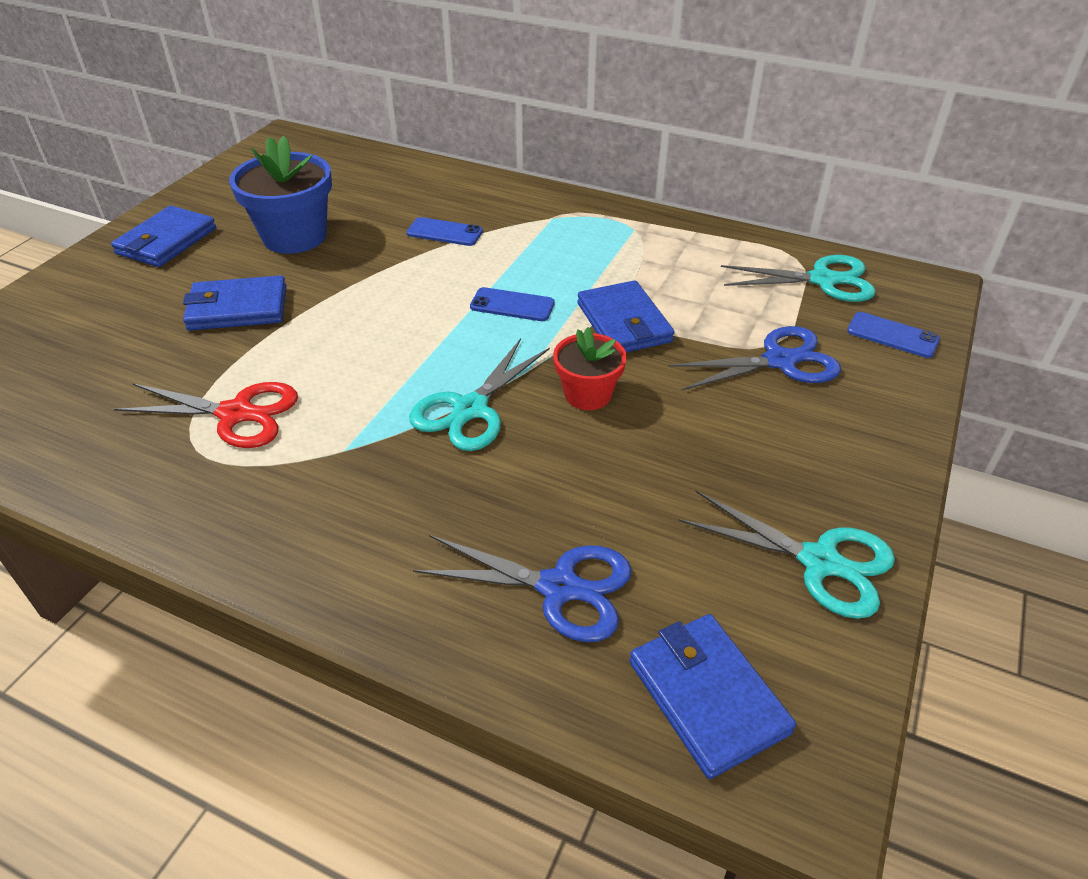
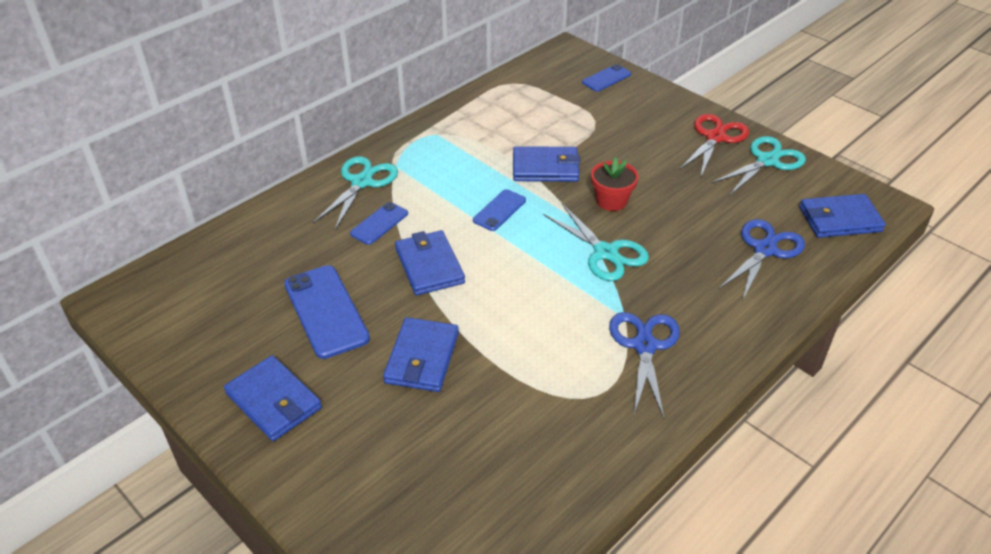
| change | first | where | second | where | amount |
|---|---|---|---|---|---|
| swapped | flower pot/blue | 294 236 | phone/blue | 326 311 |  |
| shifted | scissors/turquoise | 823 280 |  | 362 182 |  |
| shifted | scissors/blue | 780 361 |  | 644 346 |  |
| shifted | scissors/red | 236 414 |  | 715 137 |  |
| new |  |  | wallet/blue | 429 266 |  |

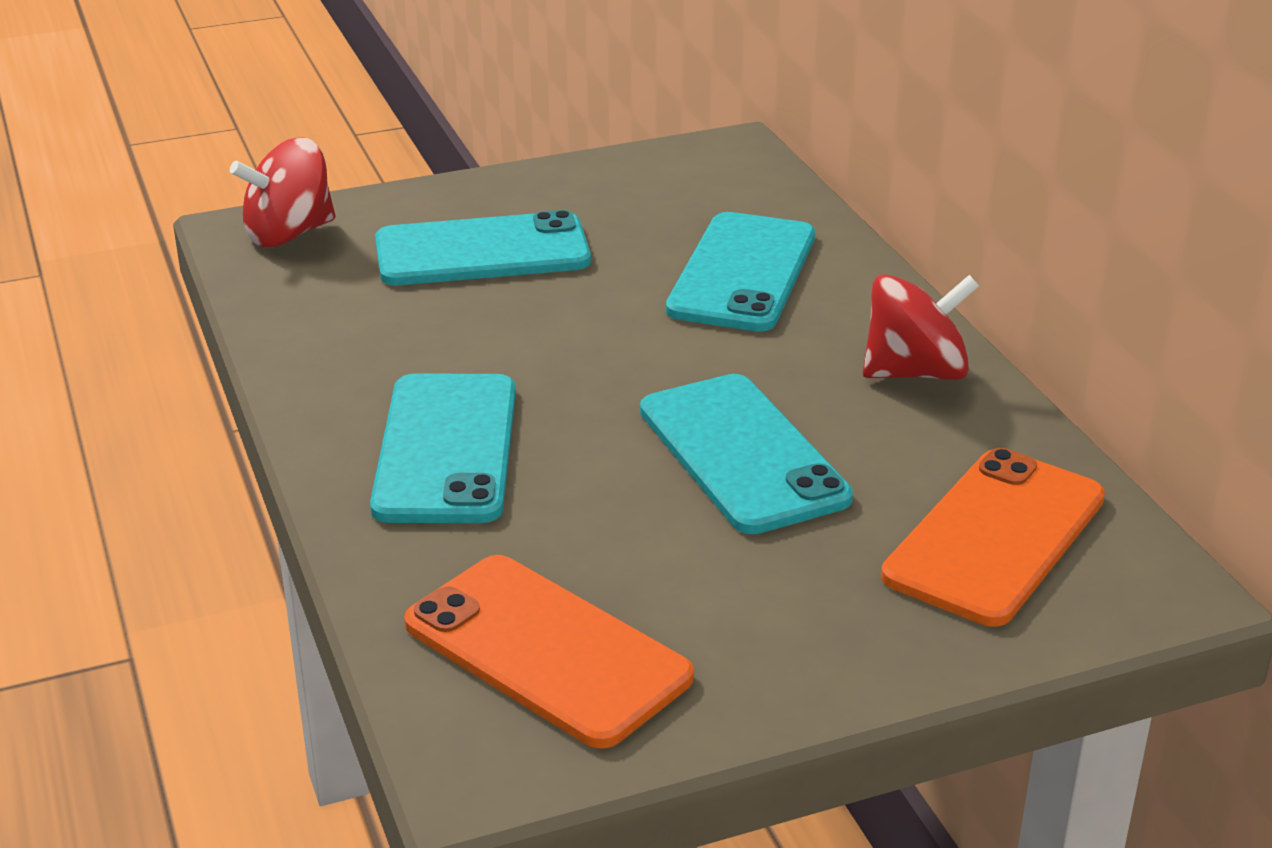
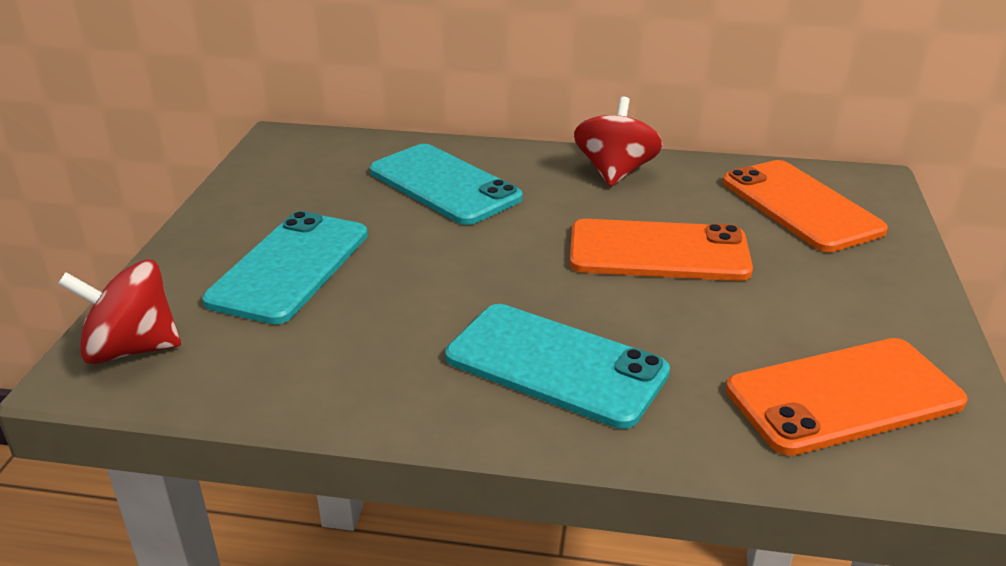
| change | first | where | second | where | amount |
|---|---|---|---|---|---|
| rotated | spinning top/red | 289 234 |  | 131 349 | 90 degrees clockwise |
| repainted | phone/turquoise | 742 454 | phone/orange | 658 252 |  |

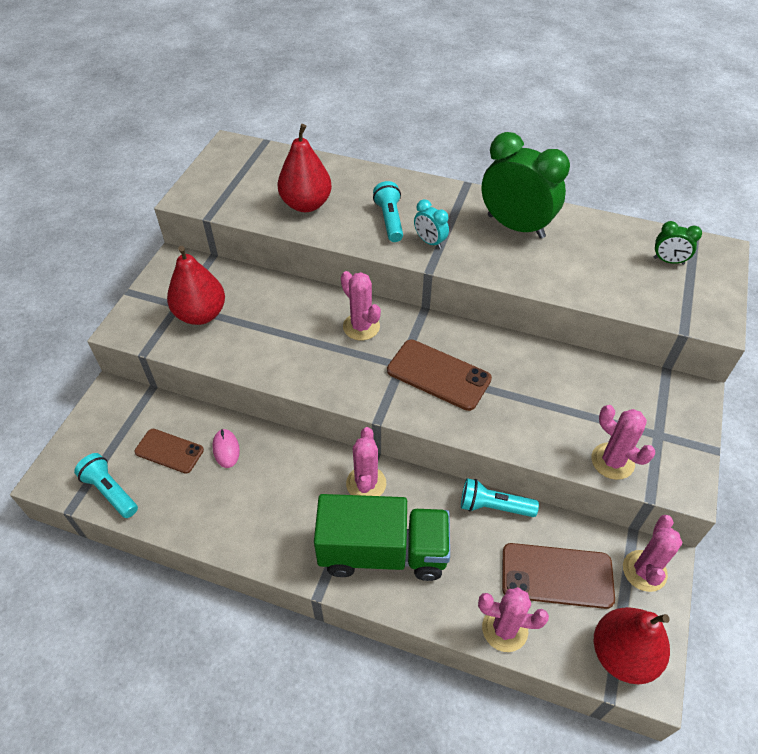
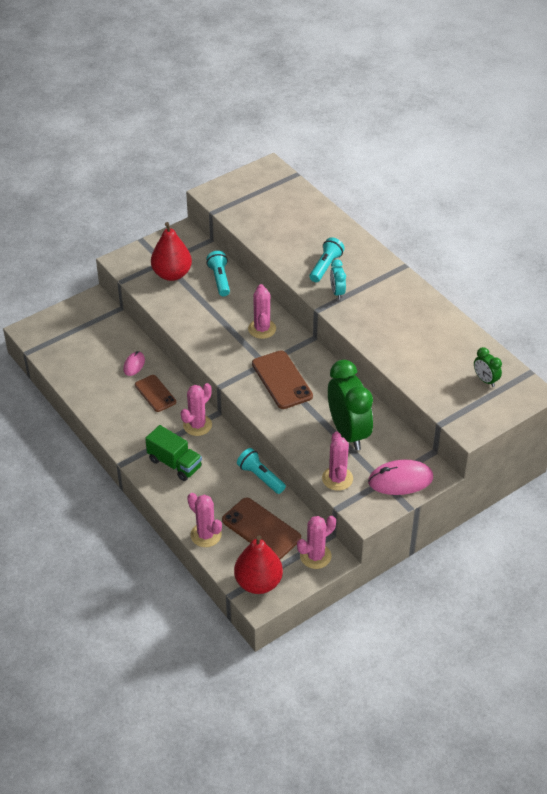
| change | first | where | second | where | amount |
|---|---|---|---|---|---|
| gone | pear/red | 306 204 |  |  |  |
| shifted | clock/green | 515 226 |  | 348 432 |  |
| shifted | phone/brown | 169 451 |  | 155 393 |  |
| shifted | flashlight/turquoise | 110 491 |  | 219 279 |  |
| scaled | truck/green | 383 552 |  | 174 463 | x0.63 |
| new |  |  | mouse/pink | 400 480 |  |

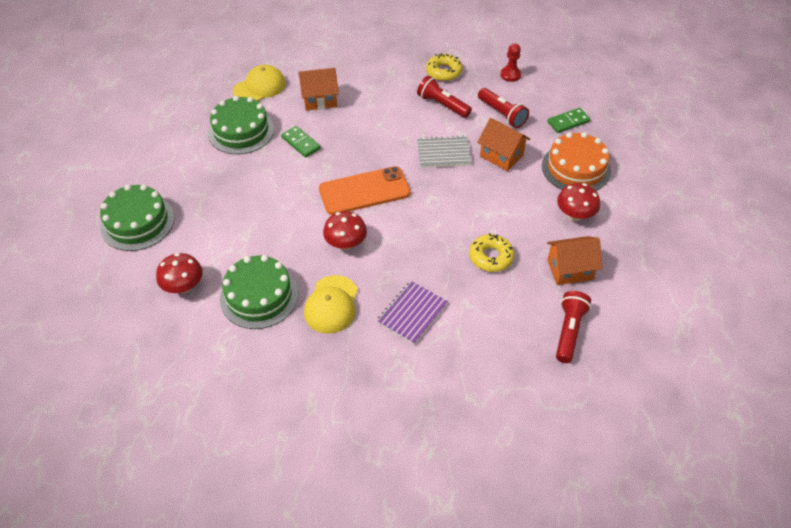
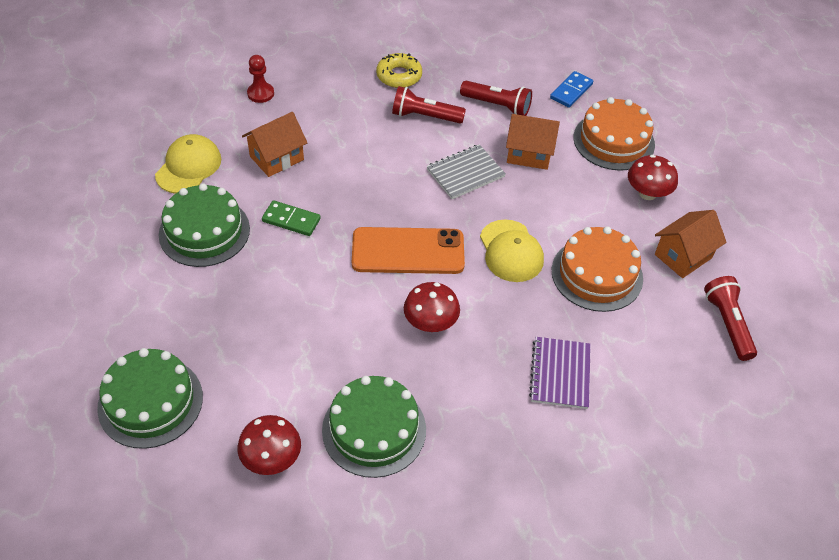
| change | first | where | second | where | amount |
|---|---|---|---|---|---|
| shifted | pawn/red | 510 75 |  | 260 93 |  |
| repainted | domino/green | 568 122 | domino/blue | 571 91 |  |
| rotated | phone/orange | 364 191 |  | 408 251 | 45 degrees clockwise |
| swapped | donut/yellow | 491 257 | cake/orange | 597 274 |  |
| shifted | cap/yellow | 331 304 |  | 511 251 |  |

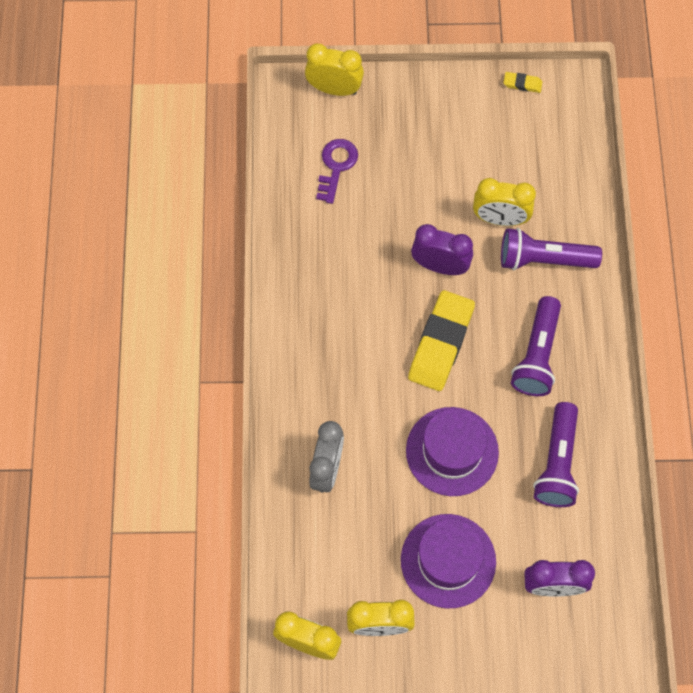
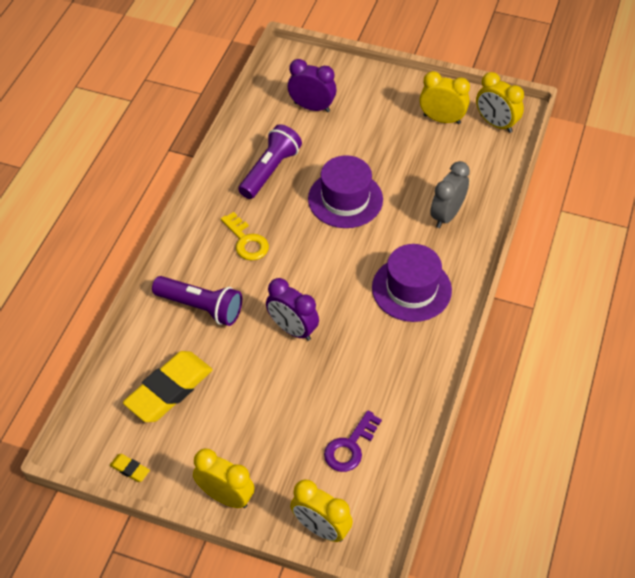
| change | first | where | second | where | amount |
|---|---|---|---|---|---|
| shifted | clock/yellow | 500 219 |  | 226 496 |  |
| shifted | eraser/yellow | 441 343 |  | 169 390 |  |
| swapped | flashlight/purple | 537 355 | key/yellow | 246 241 |  |
| shifted | hat/purple | 448 560 |  | 411 289 |  |

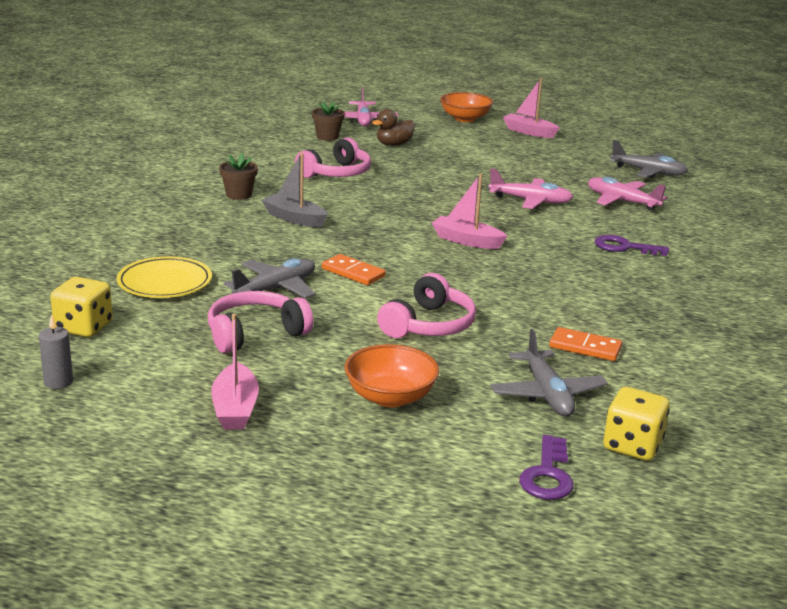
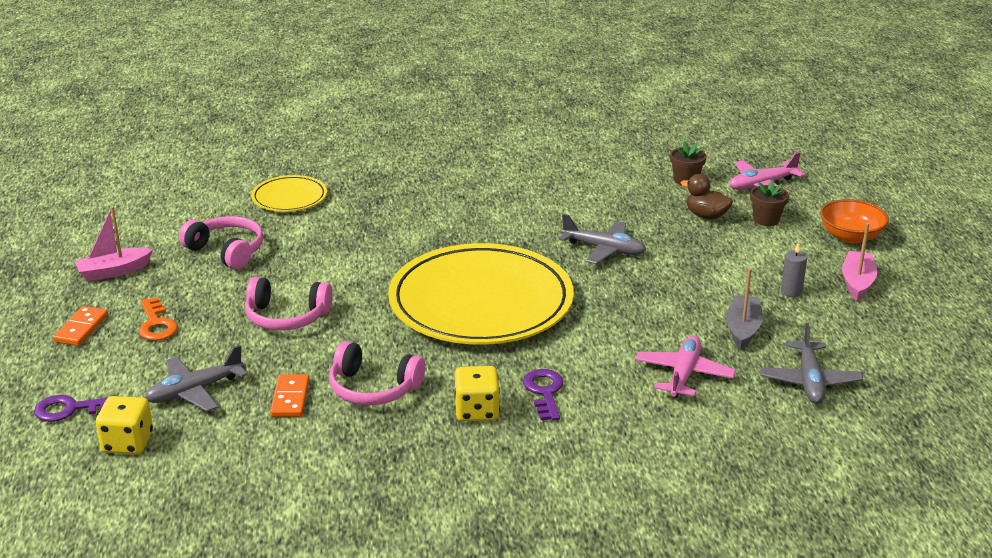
| change | first | where | second | where | amount |
|---|---|---|---|---|---|
| shifted | headphones/pink | 336 173 |  | 373 388 |  |
| shifted | flower pot/brown | 239 195 |  | 766 220 |  |
| shifted | boat/grey | 294 218 |  | 743 329 |  |
| gone | plane/pink | 530 201 |  |  |  |
| swapped | boat/pink | 467 241 | plate/yellow | 481 302 |  |
| shifted | domino/orange | 353 272 |  | 81 328 |  |
| shifted | plane/grey | 276 288 |  | 604 249 |  |
| shifted | dice/yellow | 83 327 |  | 476 411 |  |
| shifted | candle/grey | 58 382 |  | 791 292 |  |
| swapped | bowl/orange | 390 397 | key/orange | 156 324 |  |

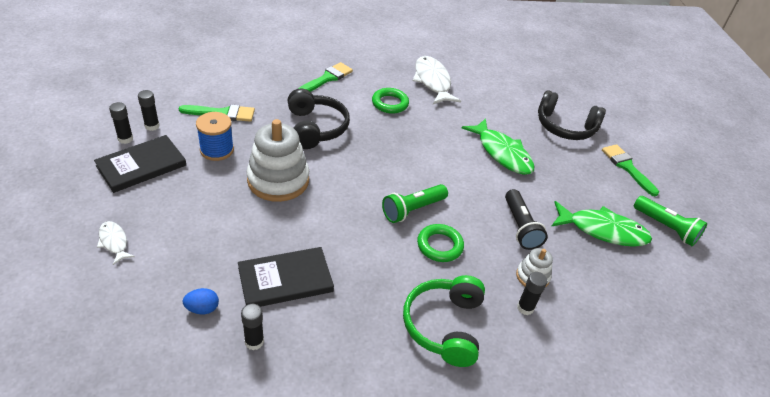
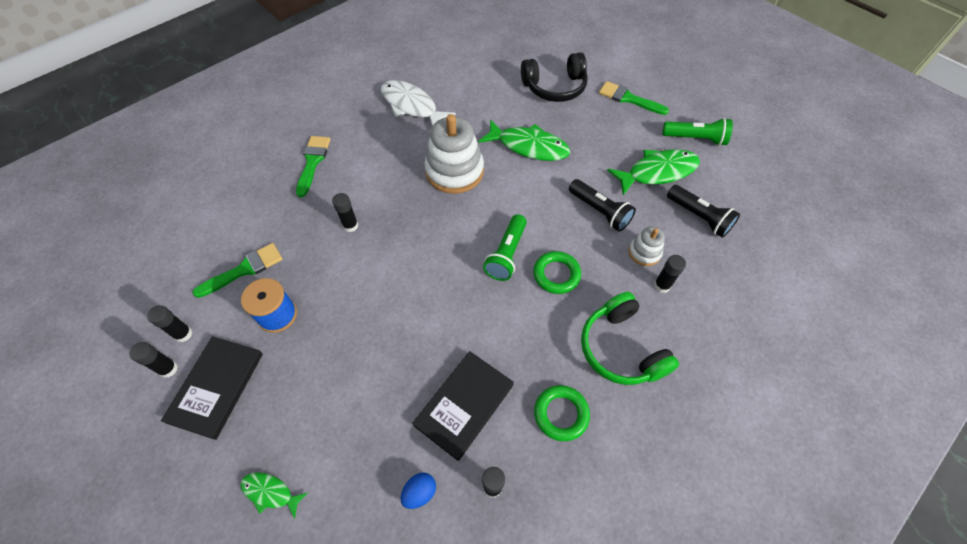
| change | first | where | second | where | amount |
|---|---|---|---|---|---|
| swapped | headphones/black | 315 128 | glue stick/black | 350 226 |  |
| shifted | ring/green | 390 103 |  | 561 414 |  |
| shifted | stacking toy/white | 278 180 |  | 454 171 |  |
| repainted | fish/white | 114 242 | fish/green | 270 492 |  |
| new |  |  | flashlight/black | 699 217 |  |

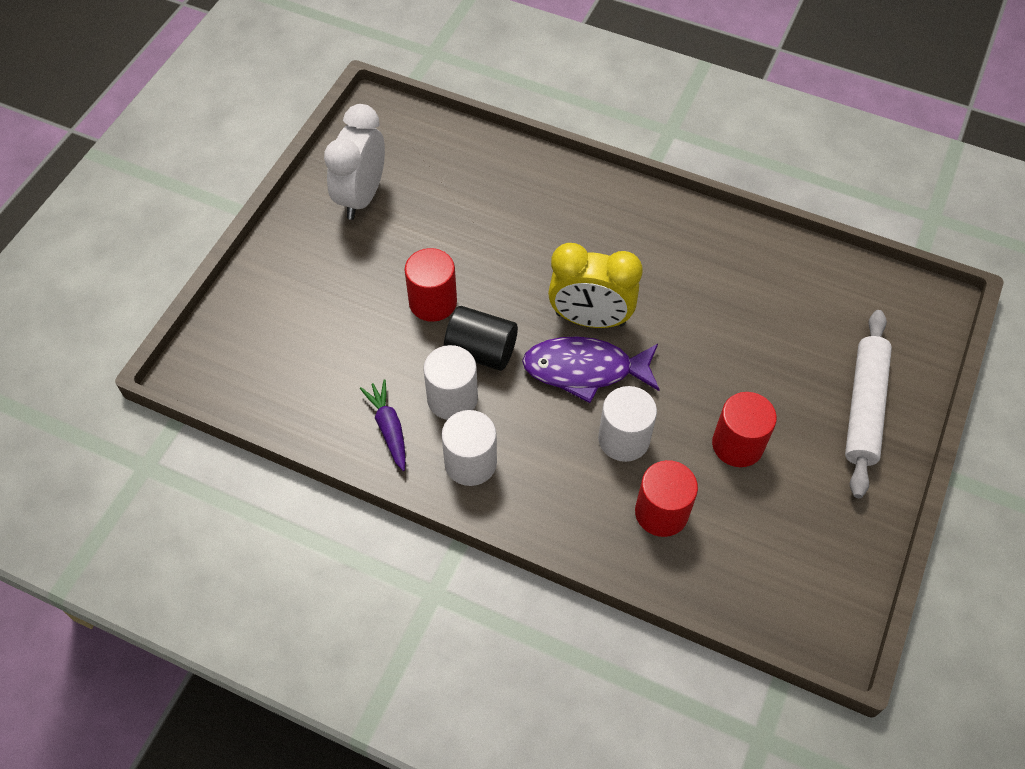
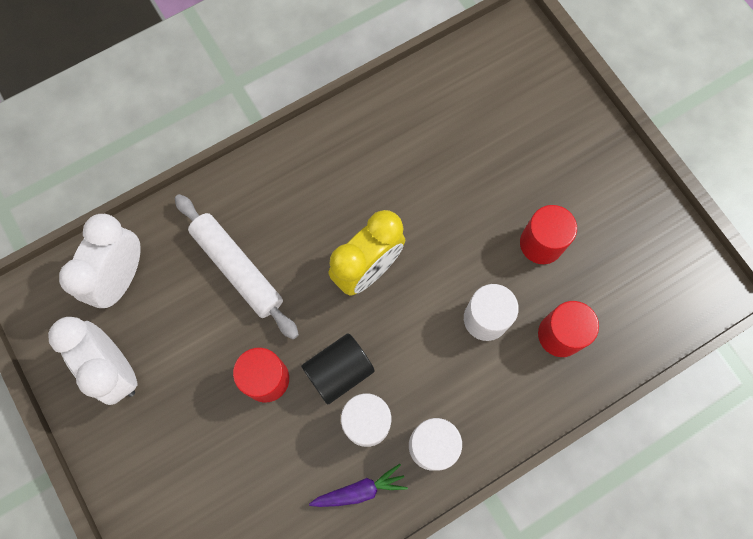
| change | first | where | second | where | amount |
|---|---|---|---|---|---|
| shifted | rolling pin/white | 864 407 |  | 237 269 |  |
| gone | fish/purple | 585 370 |  |  |  |
| rotated | carrot/purple | 389 428 |  | 359 490 | 150 degrees clockwise |
| new |  |  | clock/white | 121 277 |  |

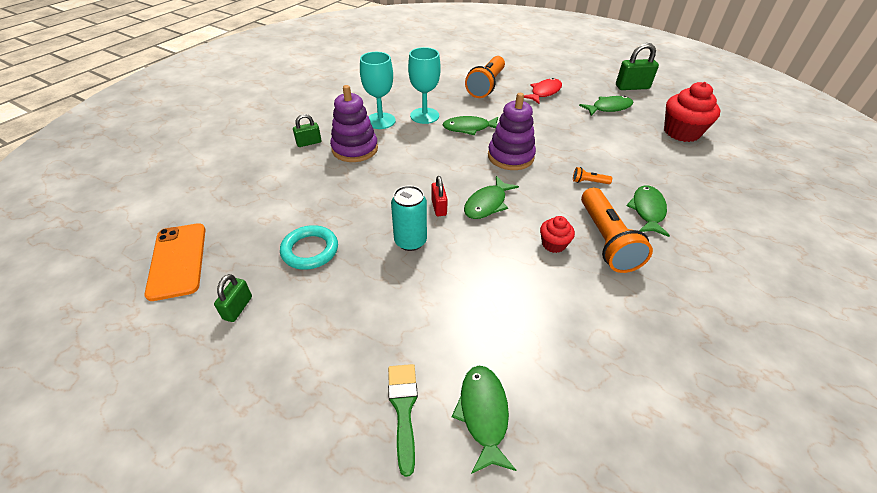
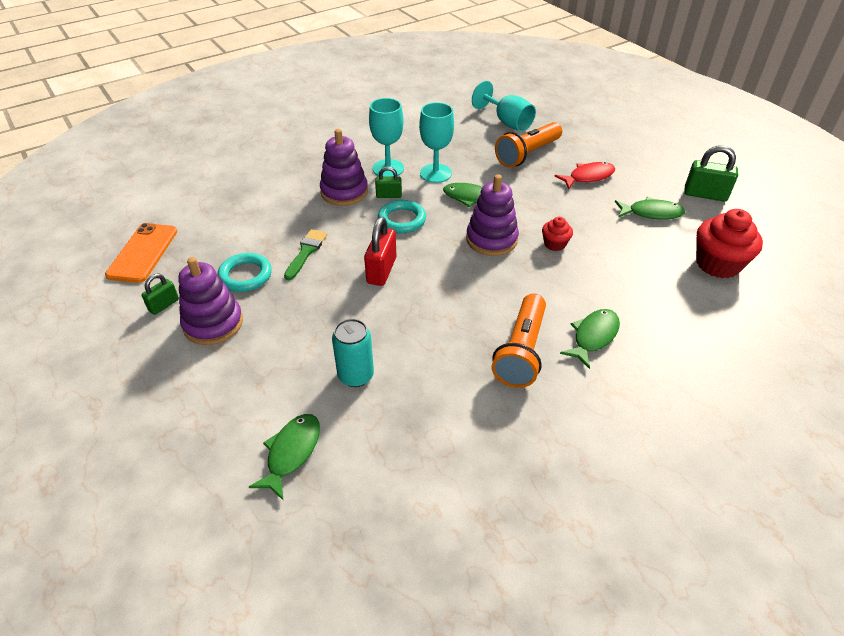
| change | first | where | second | where | amount |
|---|---|---|---|---|---|
| shifted | padlock/green | 309 143 |  | 389 195 |  |
| gone | flashlight/orange | 589 182 |  |  |  |
| scaled | padlock/red | 439 207 |  | 381 270 | x1.65 |
| gone | fish/green | 487 204 |  |  |  |
| shifted | can/turquoise | 410 241 |  | 356 375 |  |
| shifted | cupcake/red | 553 244 |  | 554 244 |  |
| shifted | brush/green | 403 408 |  | 306 252 |  |
| new |  |  | goblet/turquoise | 507 122 |  |
| new |  |  | ring/turquoise | 402 220 |  |
| new |  |  | stacking toy/purple | 213 323 |  |

